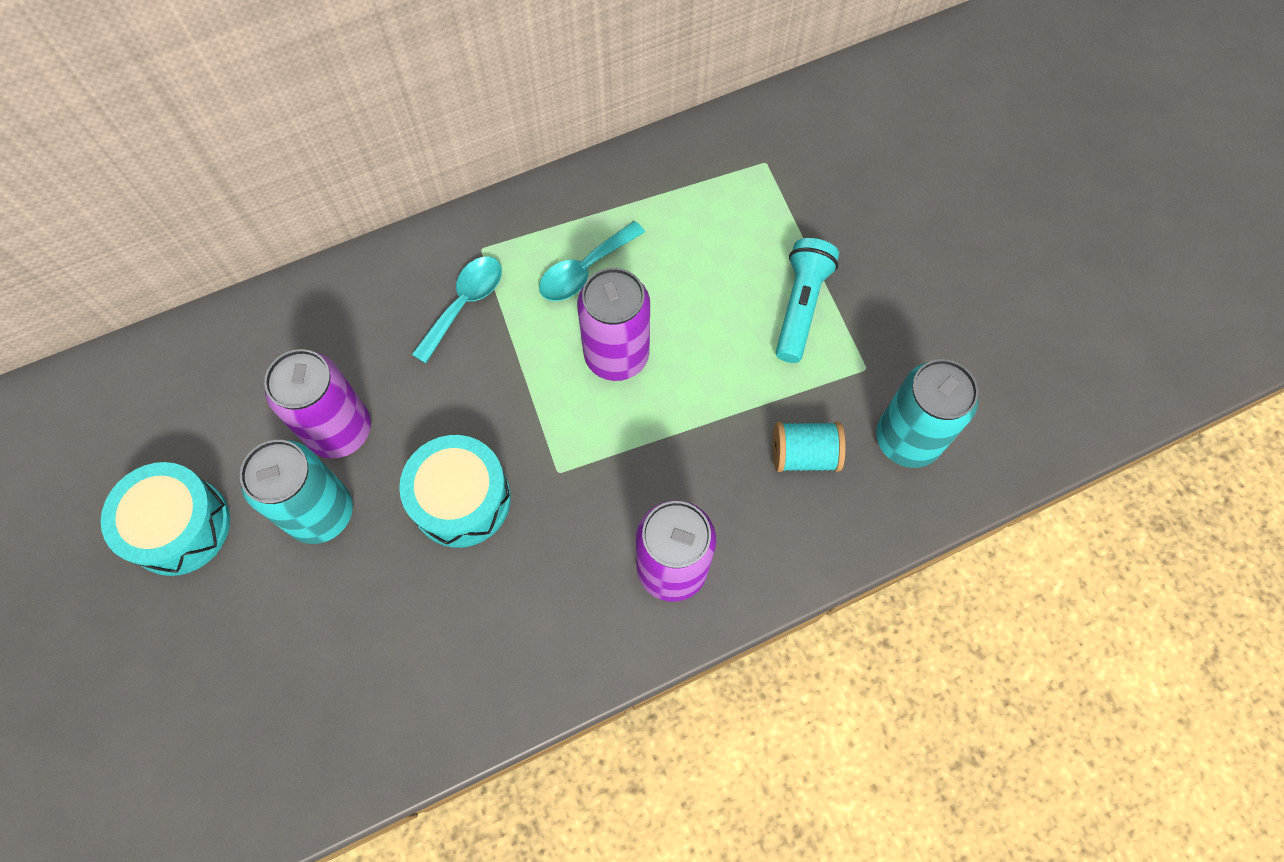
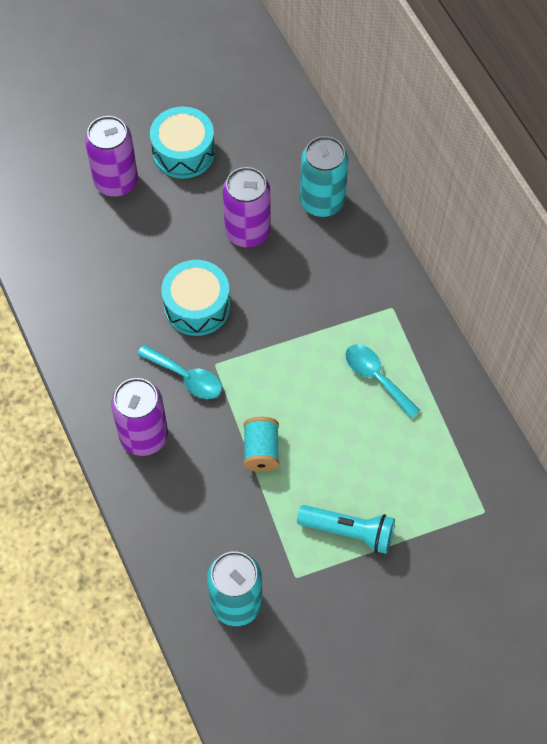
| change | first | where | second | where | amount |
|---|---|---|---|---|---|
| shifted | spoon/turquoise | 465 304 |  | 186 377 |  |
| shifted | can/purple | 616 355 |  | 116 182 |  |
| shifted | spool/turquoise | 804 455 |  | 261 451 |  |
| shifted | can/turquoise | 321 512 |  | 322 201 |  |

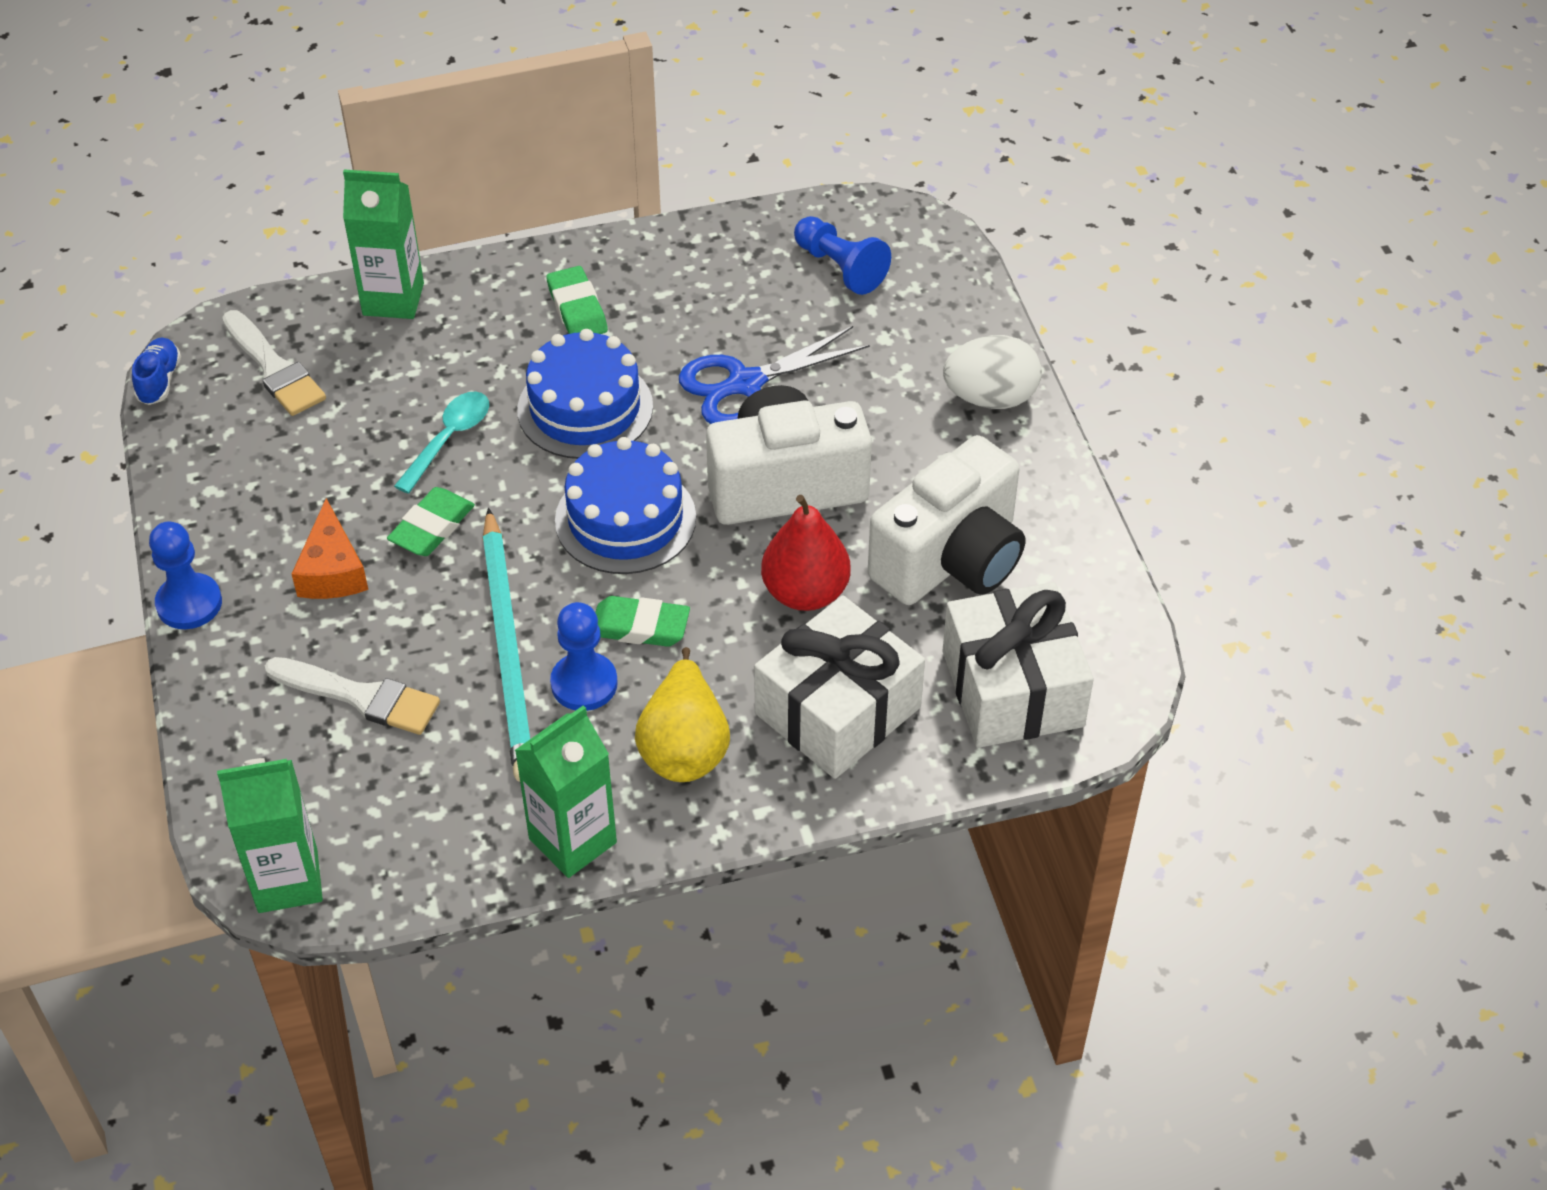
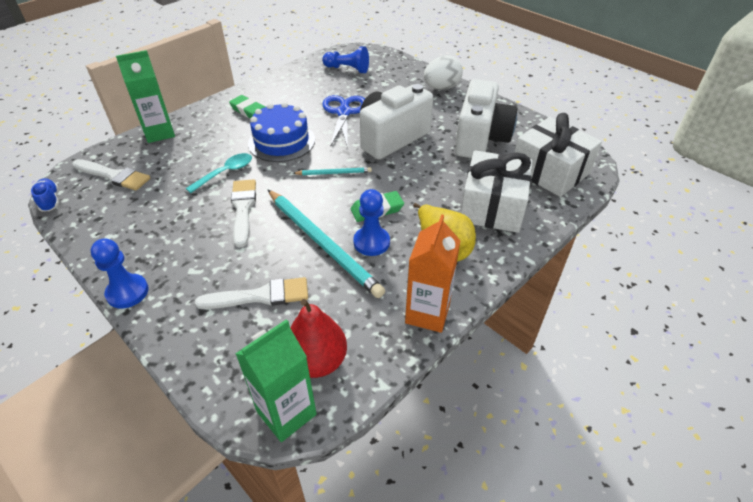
| change | first | where | second | where | amount |
|---|---|---|---|---|---|
| rotated | scissors/blue | 745 384 |  | 344 112 | 150 degrees clockwise |
| rotated | spoon/turquoise | 449 439 |  | 225 173 | 45 degrees clockwise |
| swapped | cake/blue | 625 519 | pencil/turquoise | 334 173 |  |
| swapped | eraser/green | 432 527 | brush/white | 243 208 |  |
| shifted | pear/red | 805 592 |  | 317 361 |  |
| gone | cheese/orange | 332 570 |  |  |  |
| repainted | carton/green | 572 841 | carton/orange | 427 313 |  |

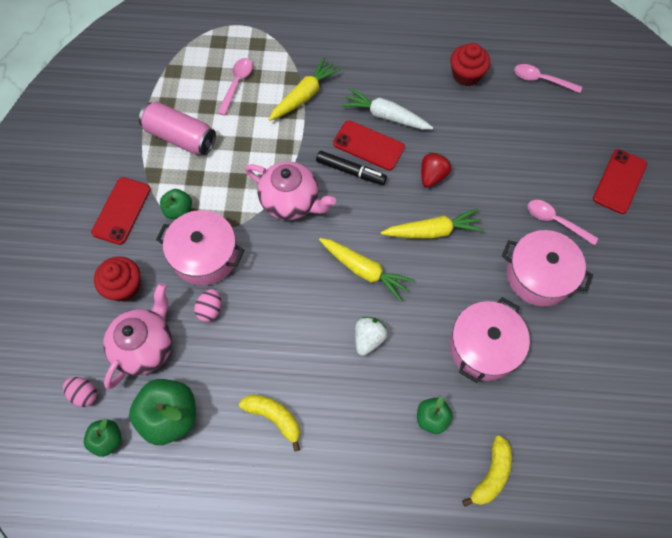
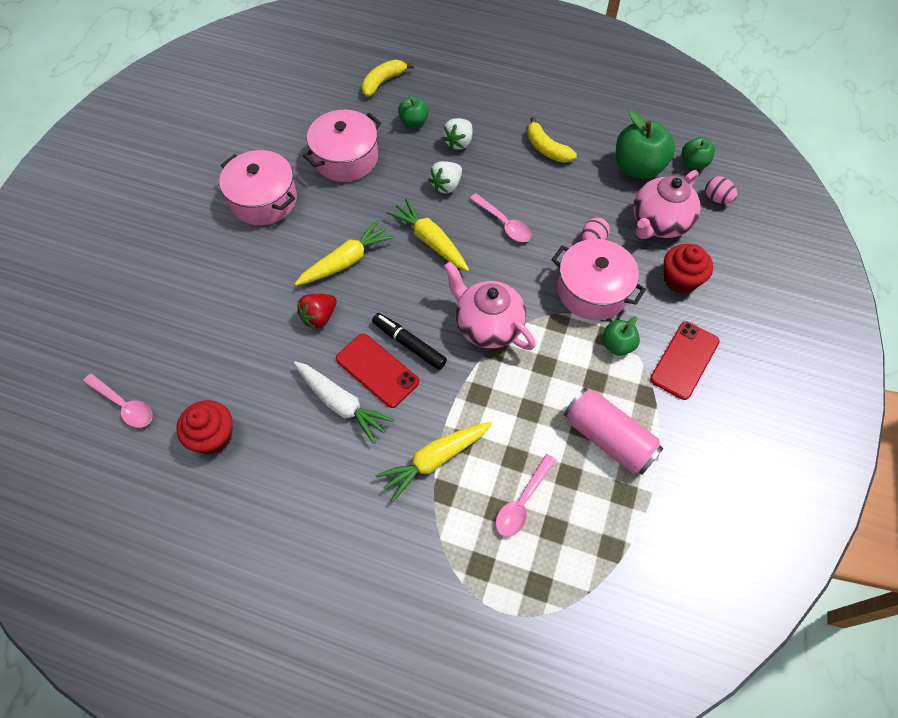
| change | first | where | second | where | amount |
|---|---|---|---|---|---|
| gone | phone/red | 619 181 |  |  |  |
| shifted | spoon/pink | 555 221 |  | 504 223 |  |
| rotated | carrot/yellow | 432 231 |  | 346 261 | 135 degrees clockwise |
| new |  |  | strawberry/white | 459 142 |  |

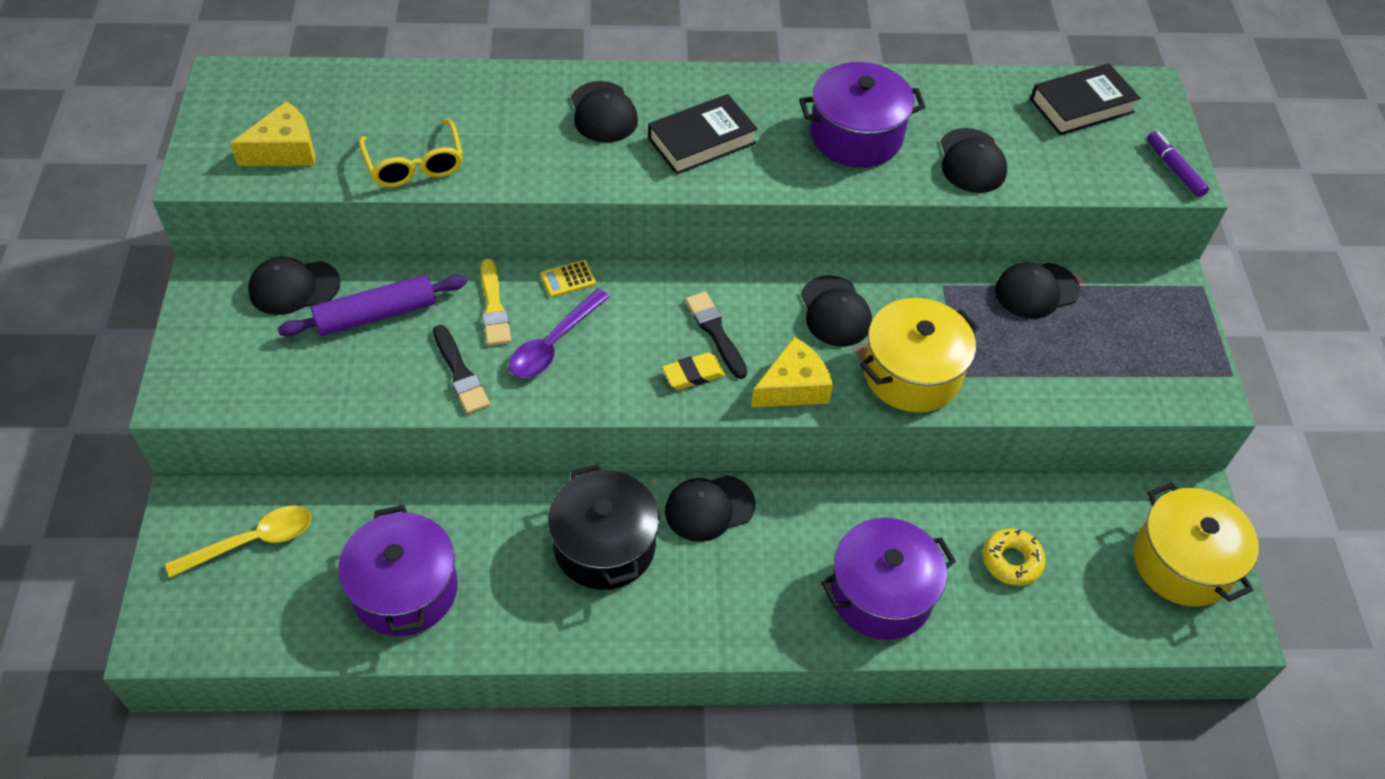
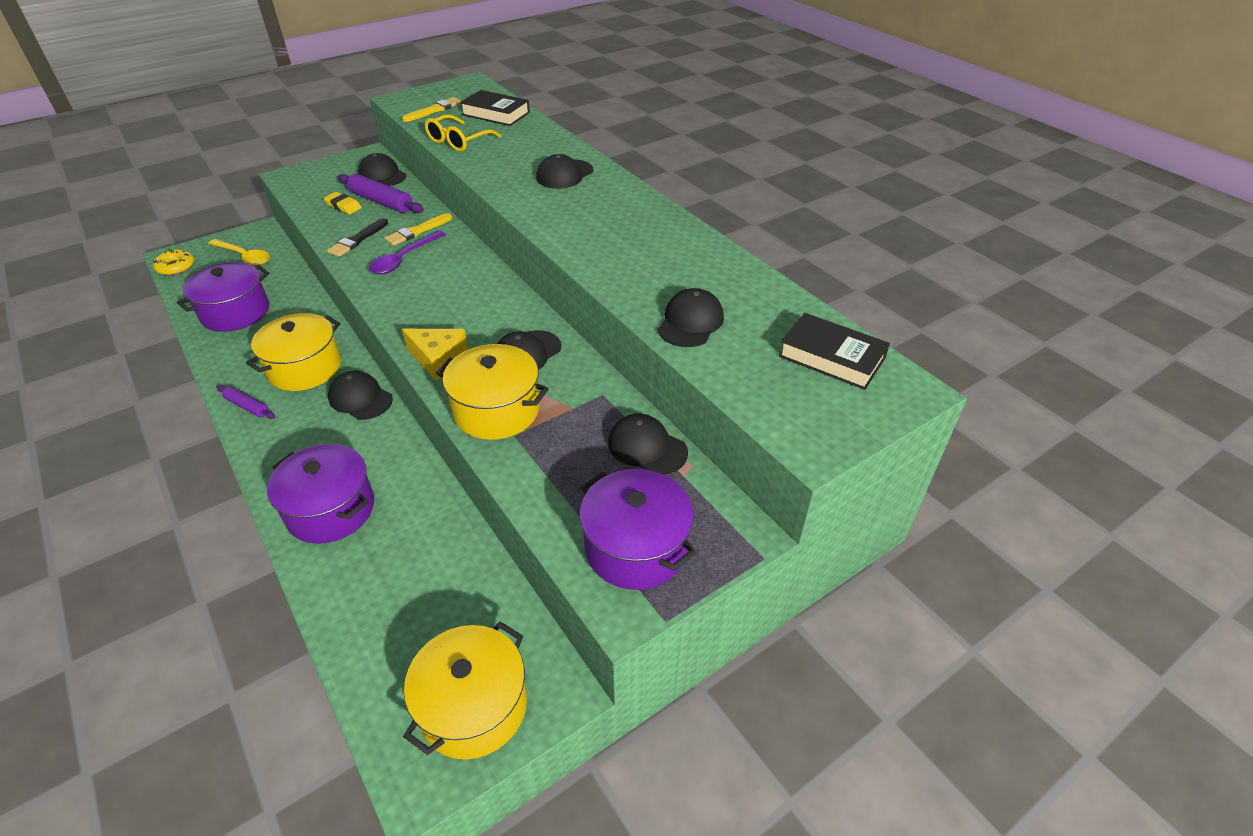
| change | first | where | second | where | amount |
|---|---|---|---|---|---|
| shifted | pot/purple | 856 136 |  | 635 547 |  |
| shifted | book/black | 702 141 |  | 495 114 |  |
| swapped | cheese/yellow | 285 150 | brush/yellow | 434 110 |  |
| rotated | cap/black | 972 161 |  | 690 322 | 150 degrees clockwise |
| gone | marker/purple | 1174 169 |  |  |  |
| gone | calculator/yellow | 568 279 |  |  |  |
| rotated | spoon/purple | 553 344 |  | 403 259 | 60 degrees counterclockwise |
| gone | brush/black | 715 332 |  |  |  |
| shifted | eraser/yellow | 693 374 |  | 343 206 |  |
| repainted | pot/black | 604 545 | pot/yellow | 304 368 |  |
| shifted | donut/yellow | 1011 561 |  | 176 267 |  |
| new |  |  | rolling pin/purple | 247 406 |  |

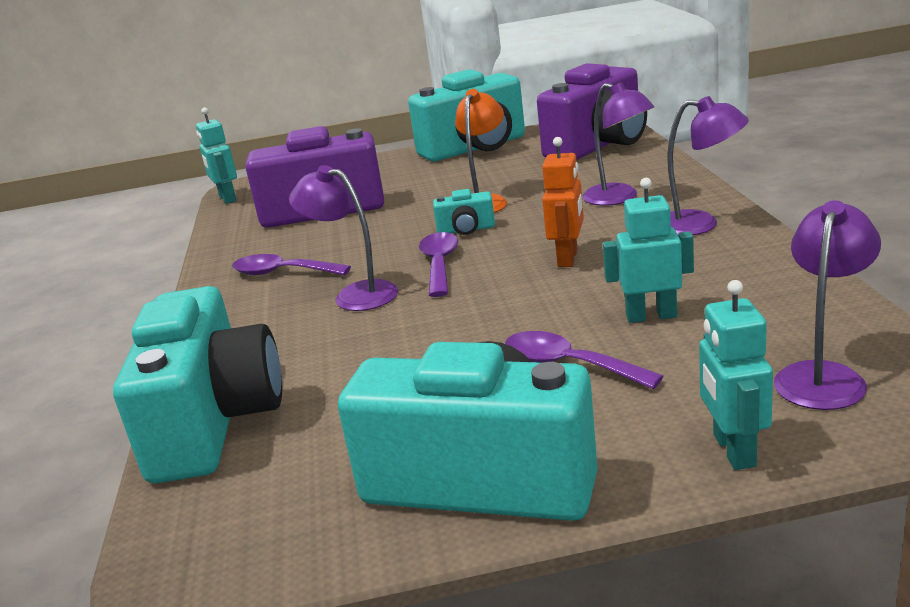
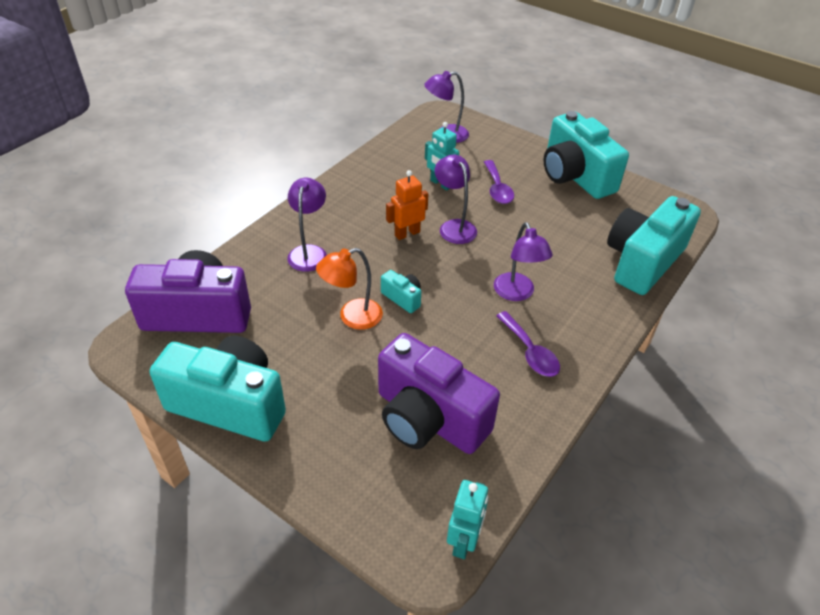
| change | first | where | second | where | amount |
|---|---|---|---|---|---|
| shifted | lamp/purple | 700 224 |  | 454 227 |  |
| gone | spoon/purple | 439 264 |  |  |  |
| gone | robot/turquoise | 733 450 |  |  |  |

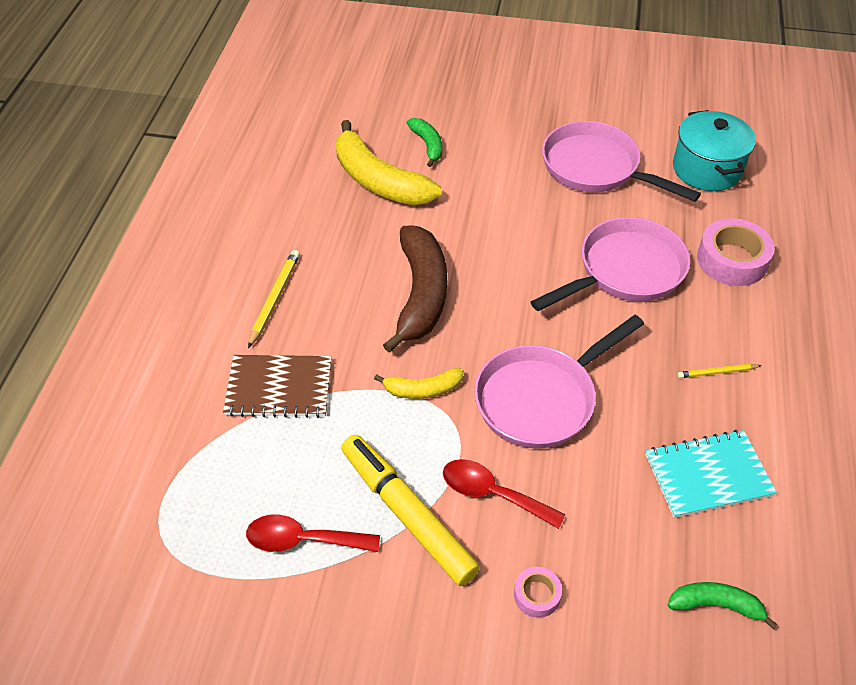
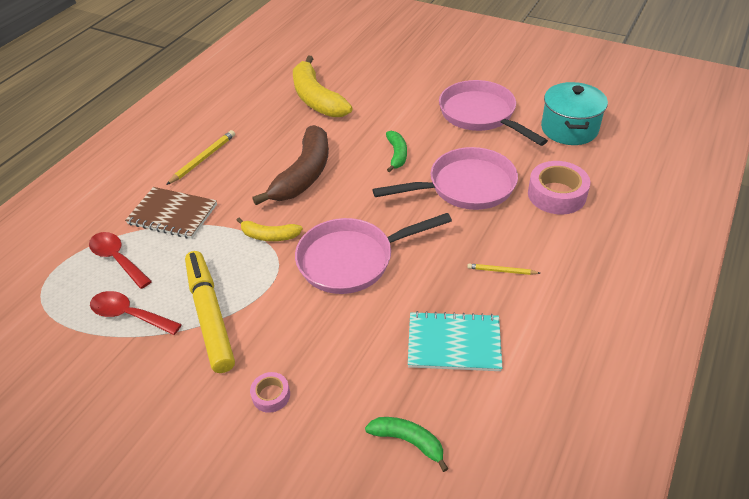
| change | first | where | second | where | amount |
|---|---|---|---|---|---|
| shifted | banana/green | 427 145 |  | 397 154 |  |
| shifted | spoon/red | 492 493 |  | 117 259 |  |

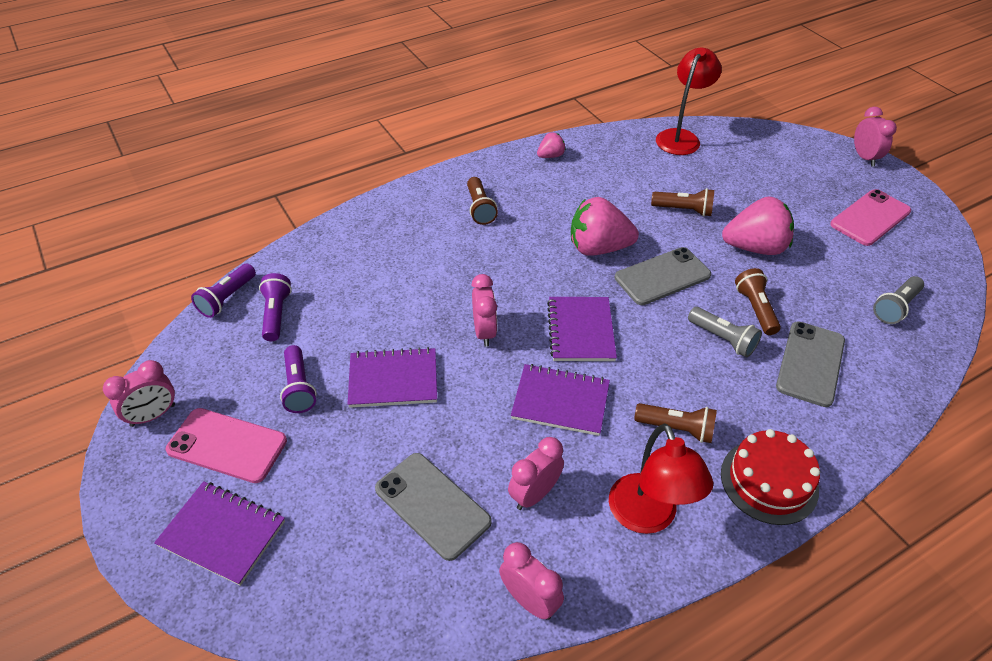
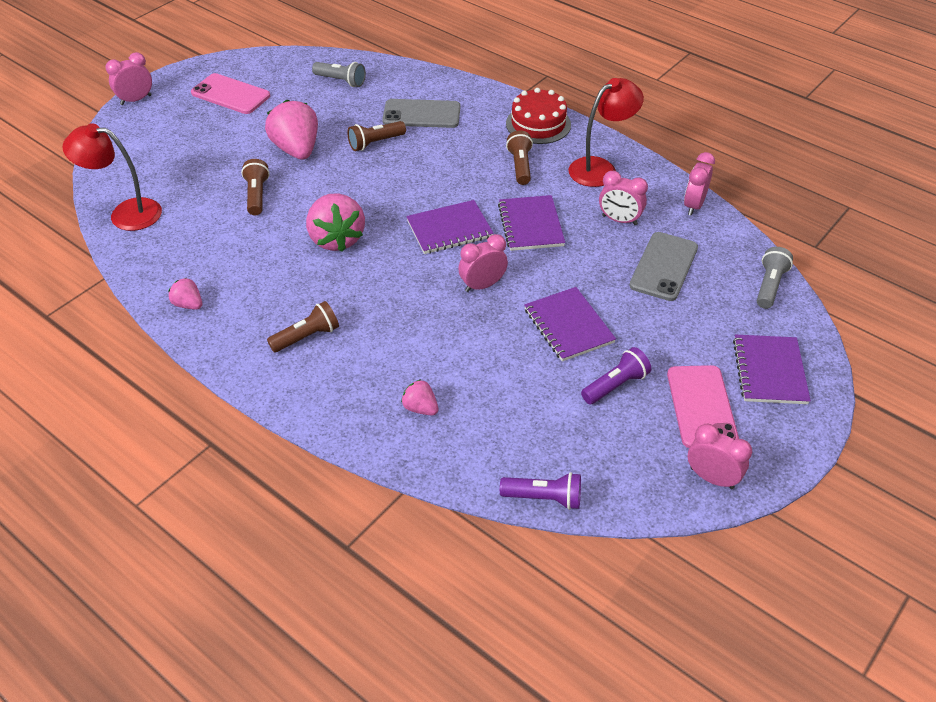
| change | first | where | second | where | amount |
|---|---|---|---|---|---|
| gone | phone/grey | 662 276 |  |  |  |
| gone | flashlight/purple | 276 314 |  |  |  |
| shifted | flashlight/grey | 722 339 |  | 769 286 |  |
| new |  |  | strawberry/pink | 420 408 |  |

